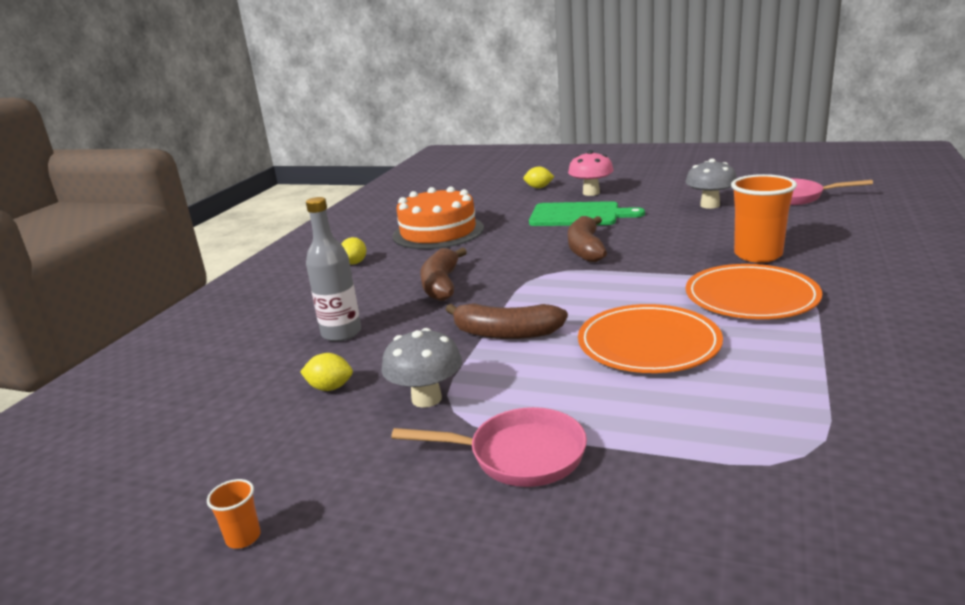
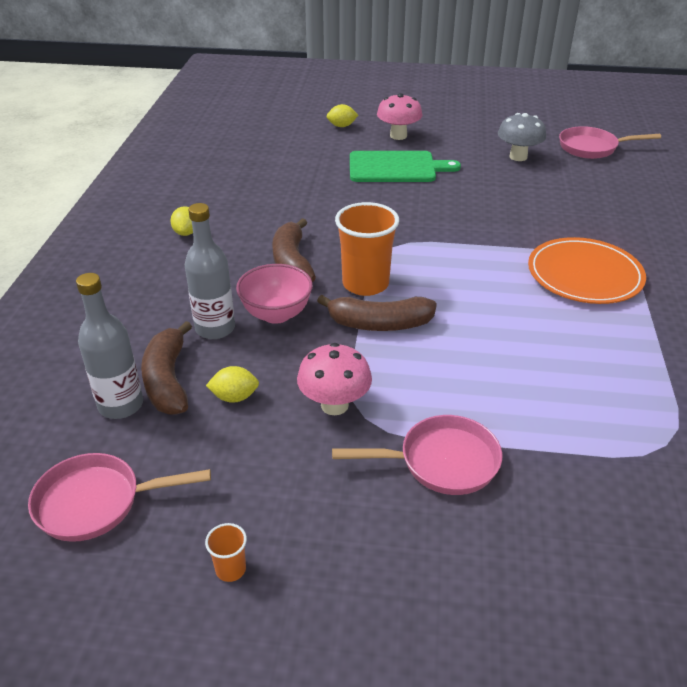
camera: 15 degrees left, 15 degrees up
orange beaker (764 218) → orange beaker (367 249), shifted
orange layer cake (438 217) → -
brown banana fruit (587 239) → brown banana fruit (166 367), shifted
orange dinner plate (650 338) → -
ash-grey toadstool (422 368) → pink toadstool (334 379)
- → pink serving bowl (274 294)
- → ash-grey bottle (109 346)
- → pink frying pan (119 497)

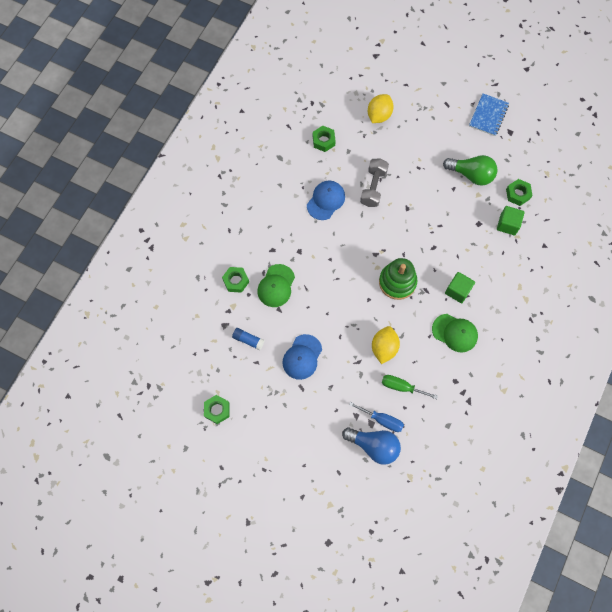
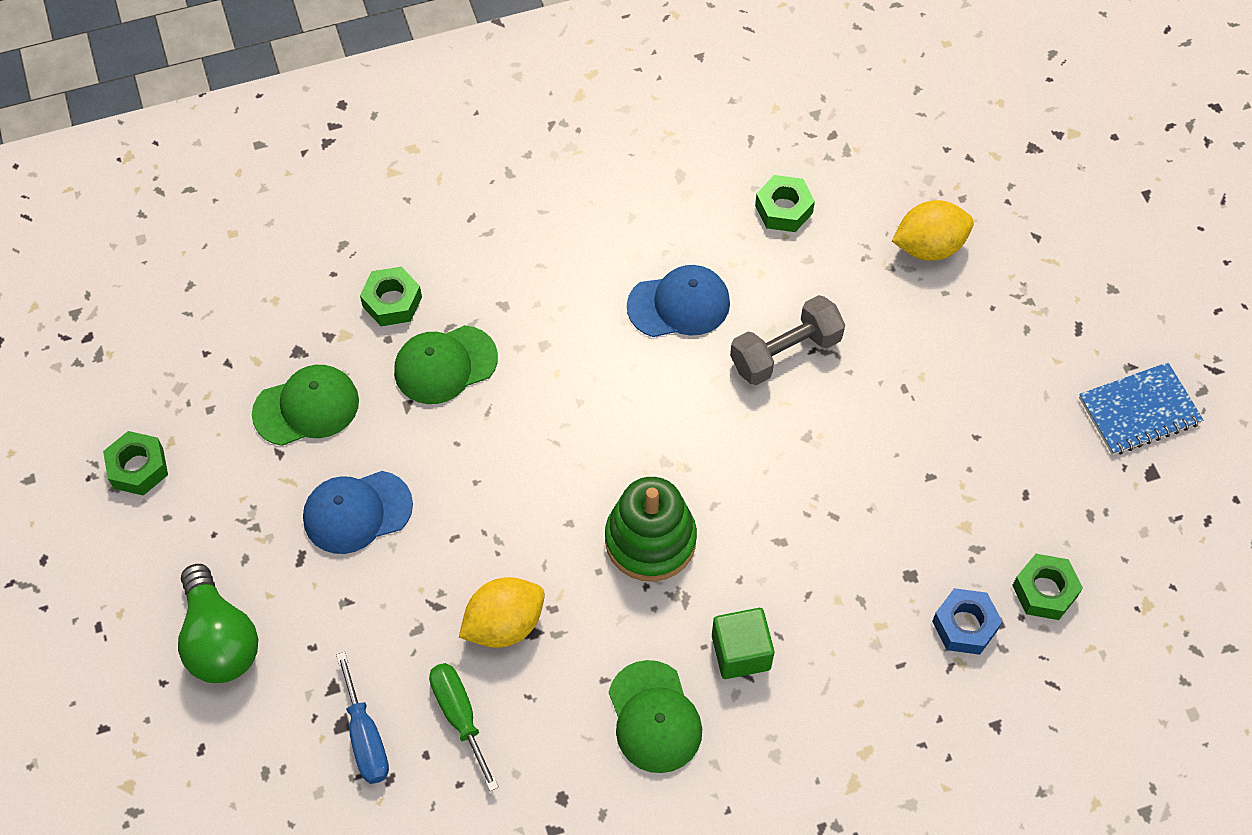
camera: 45 degrees right, 10 degrees down
emerald bulb (470 170) → emerald bulb (218 623), shifted
emerald cube (511 220) → blue hexagon nut (967 621)
blue glue stick (248 339) → emerald cap (305 405)
blue bulb (371 446) → -

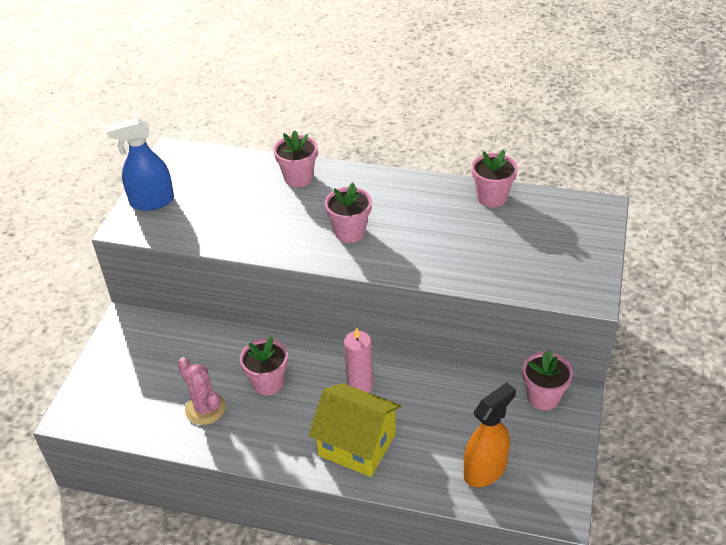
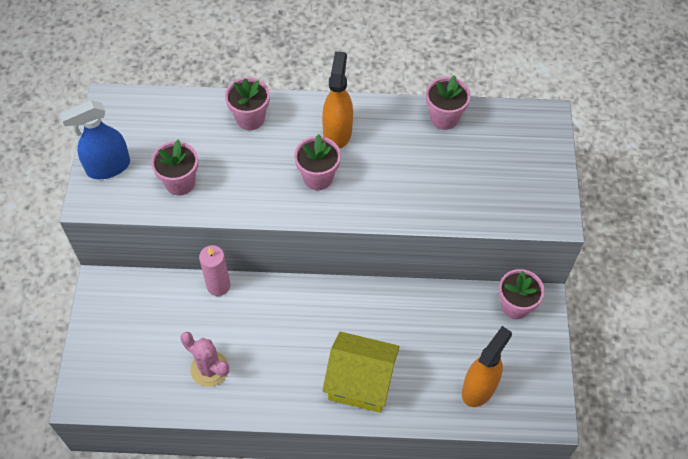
camera: 15 degrees left, 15 degrees up
pink candle (358 360) → pink candle (214 270), shifted
pink potted plant (264 365) → pink potted plant (174 168), shifted
- → orange sprayer (337 100)

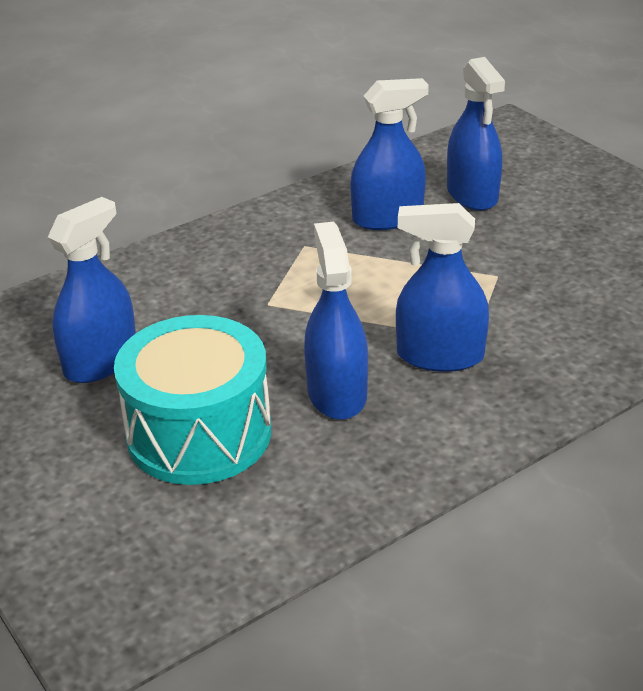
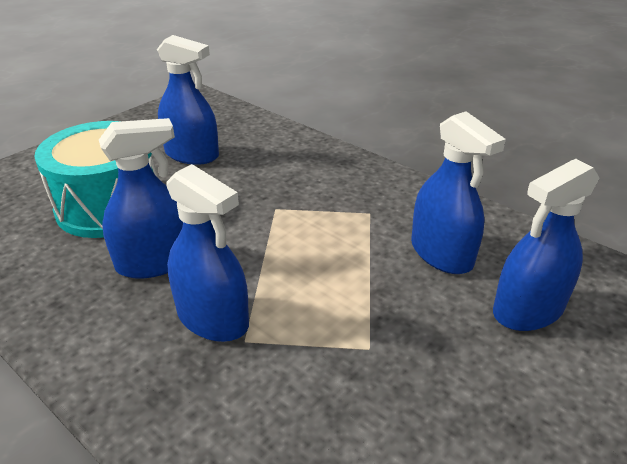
camera: 75 degrees right, 0 degrees up
blue sprayer (442 287) → blue sprayer (207 253), 135 degrees clockwise

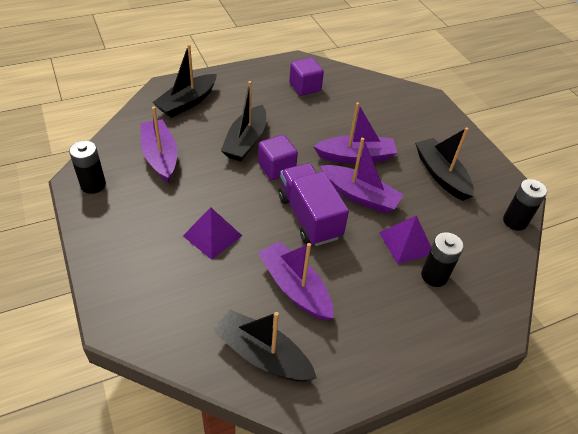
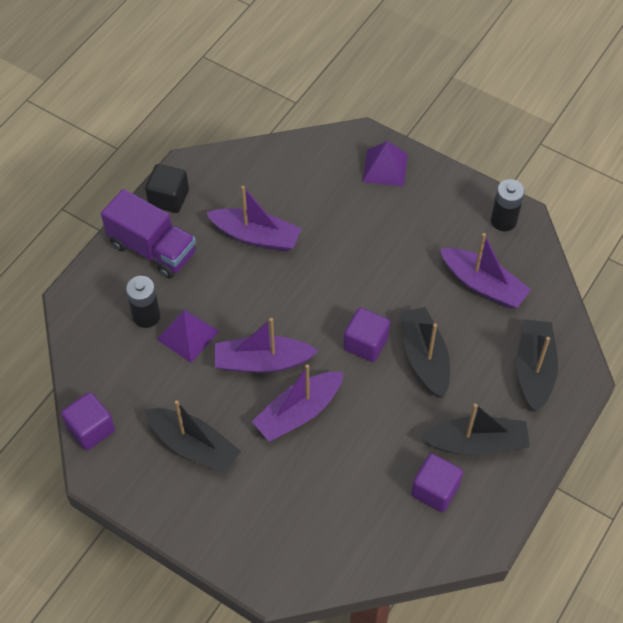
camera: 150 degrees right, 10 degrees up
purple truck (313 204) → purple truck (148 234), shifted
jet-black power cell (525 205) → purple cube (88 421)
purple solid pyramid (212 233) → purple solid pyramid (385 163), shifted
jet-black toy boat (264 345) → jet-black toy boat (475 430), shifted
- → jet-black cube (167 188)

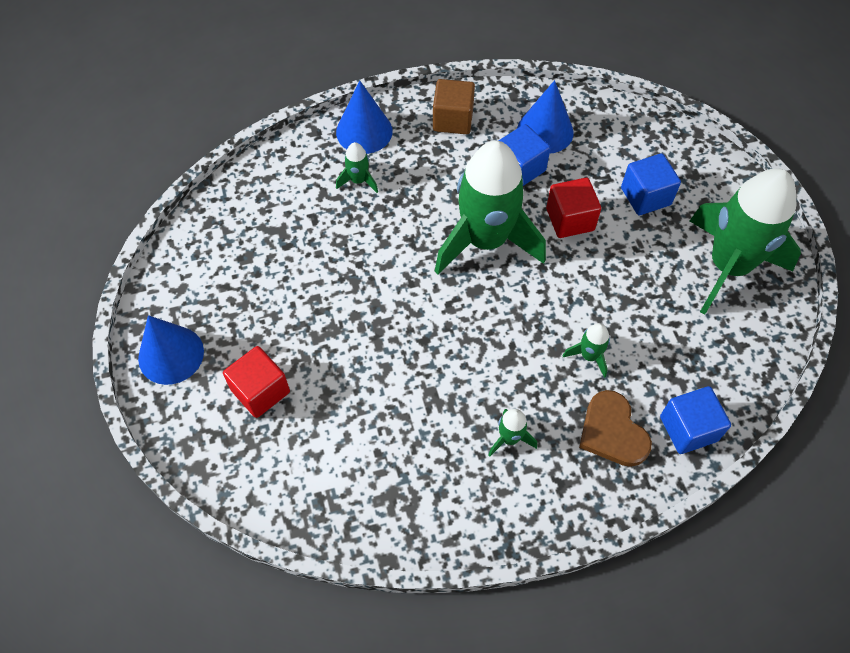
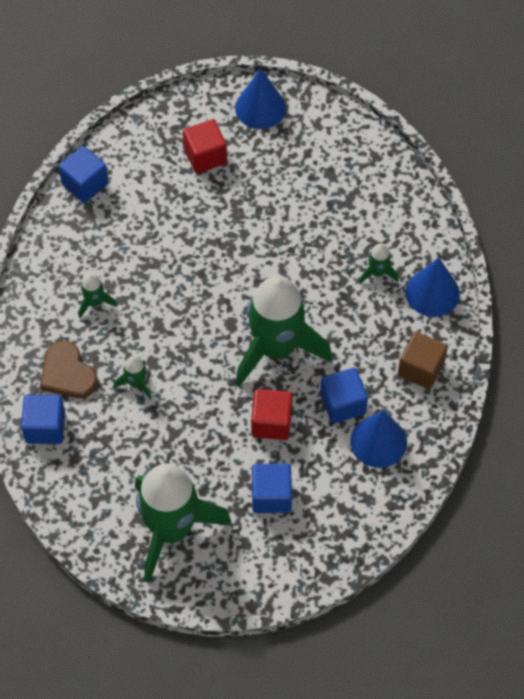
camera: 110 degrees right, 0 degrees up
brown love heart (615 428) → brown love heart (69 369), 120 degrees counterclockwise
- → blue cube (83 174)

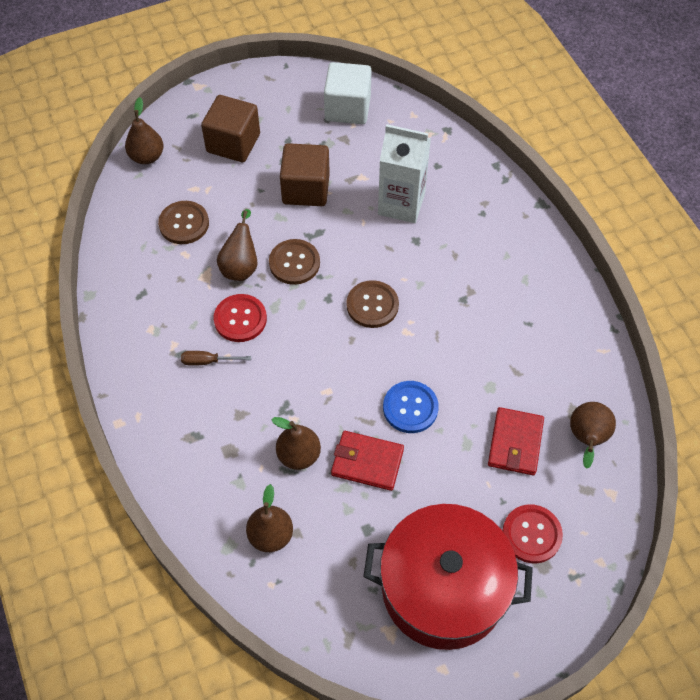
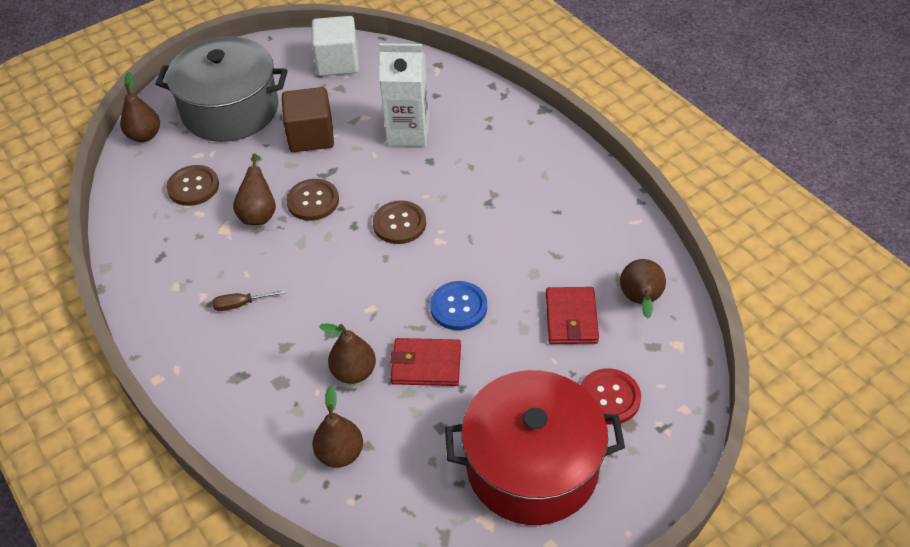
camera: 10 degrees left, 10 degrees down
brown cube (230 128) → ash-grey stockpot (222 89)
crimson button (240 318) → -

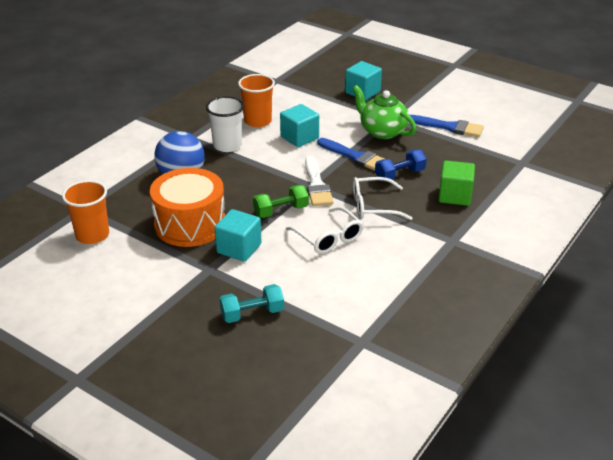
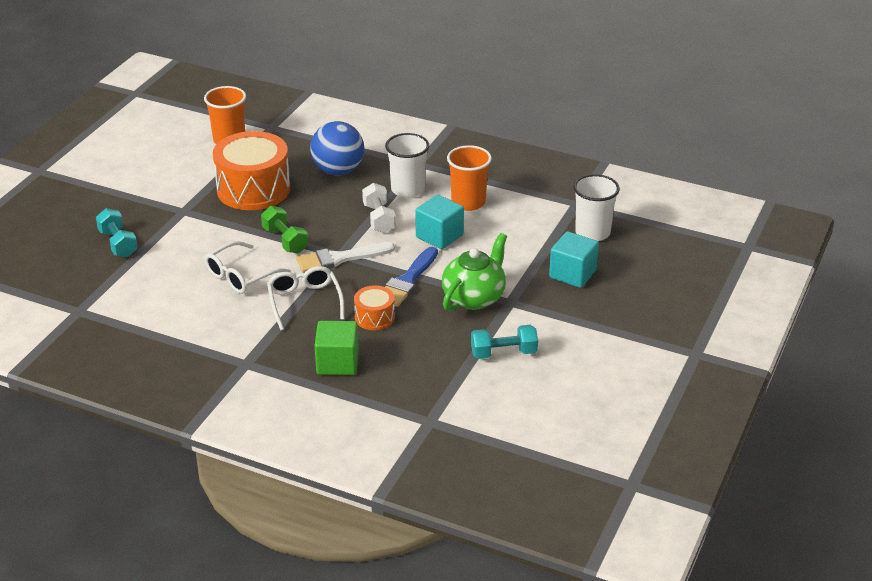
camera: 80 degrees right, 0 degrees up
blue paint brush (446 126) → turquoise free weight (504 342)
blue free weight (401 165) → orange drum (374 307)
turquoise cube (238 235) → -
- → white beaker (596 207)
- → white free weight (379 208)

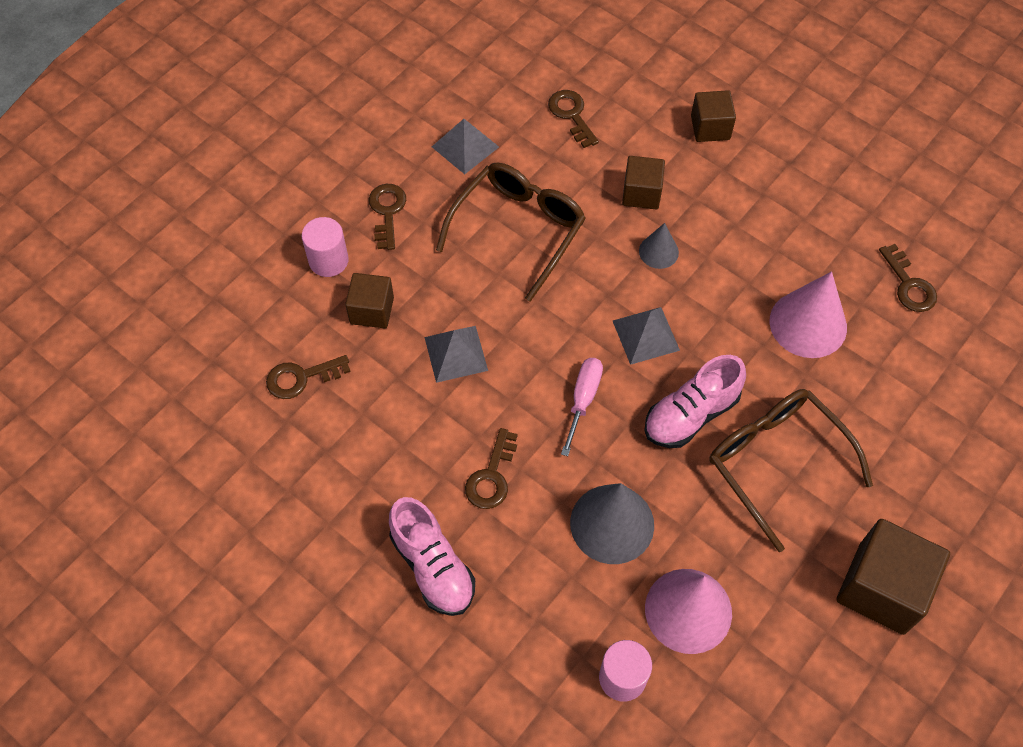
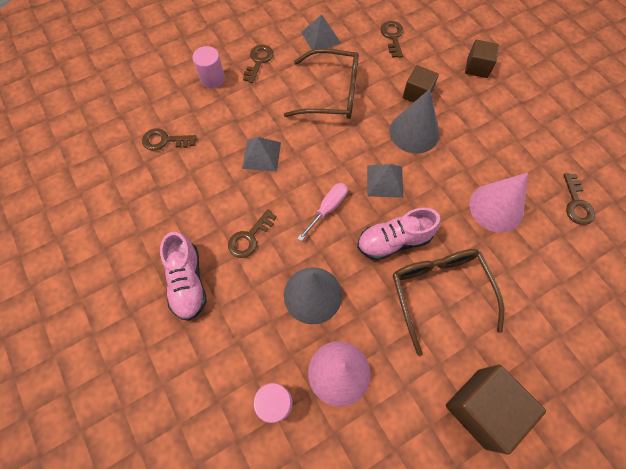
camera: 20 degrees right, 5 degrees up
brown glasses (511 232) → brown glasses (321 83), 45 degrees clockwise
ash-grey solid cone (659 246) → ash-grey solid cone (414 121), x1.88
brown cube (369 300) → -

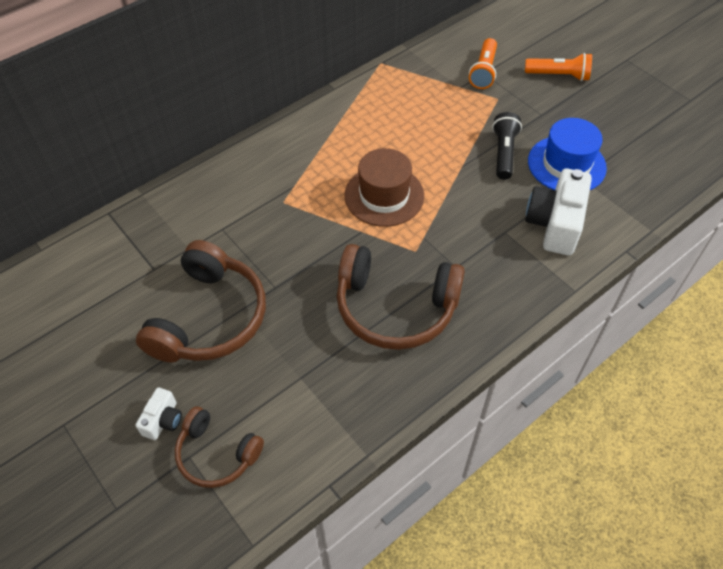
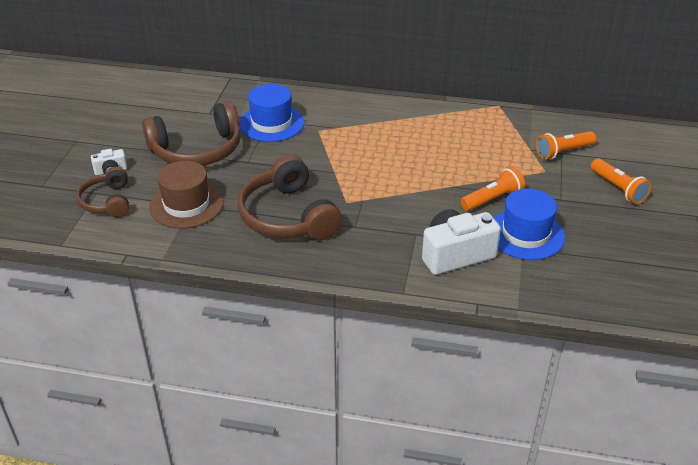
camera: 50 degrees right, 15 degrees down
jet-black pocket torch (507 146) → orange pocket torch (493 189)
brown tall hat (384 187) → brown tall hat (186 195), shifted
- → blue tall hat (271 113)

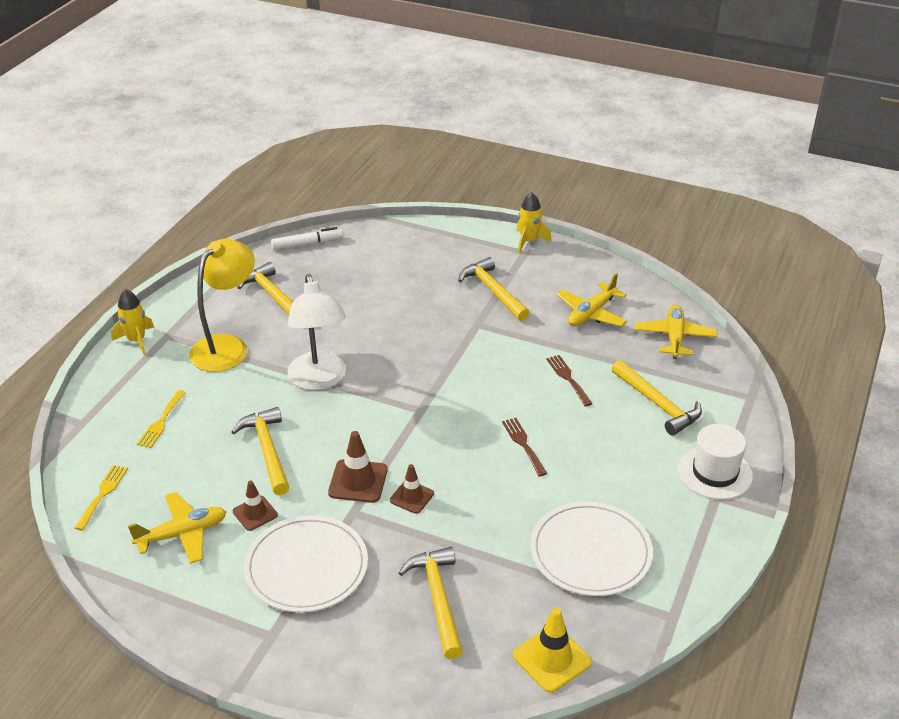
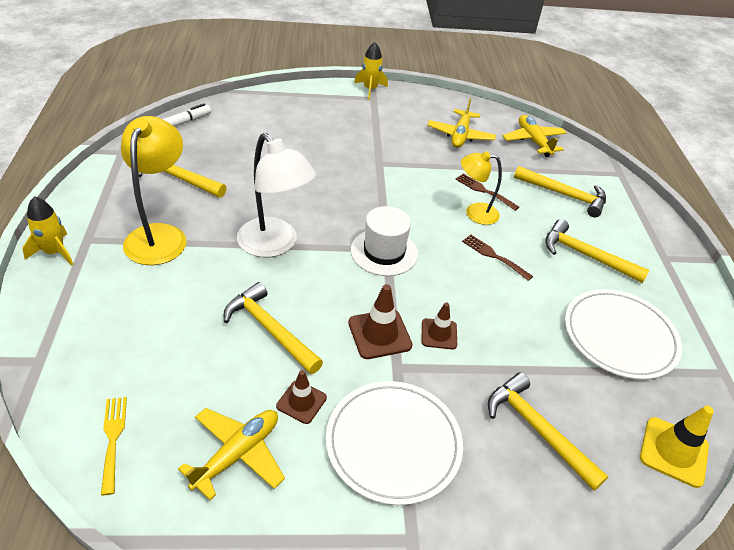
camera: 30 degrees left, 5 degrees up
bright yellow carpenter's hammer (494 289) → bright yellow carpenter's hammer (597 251), shifted
bright yellow dinner fork (161 419) → -
white tall hat (715 462) → white tall hat (384 241), shifted
- → bright yellow desk lamp (481 188)

